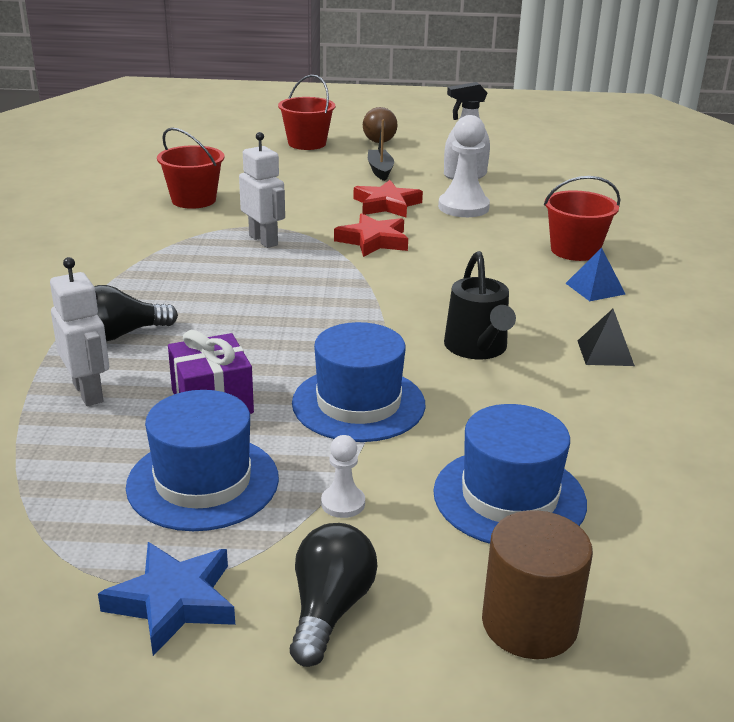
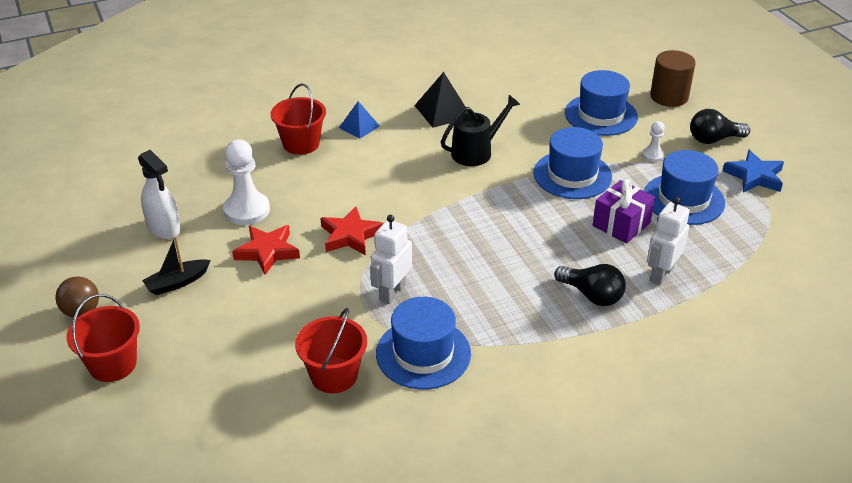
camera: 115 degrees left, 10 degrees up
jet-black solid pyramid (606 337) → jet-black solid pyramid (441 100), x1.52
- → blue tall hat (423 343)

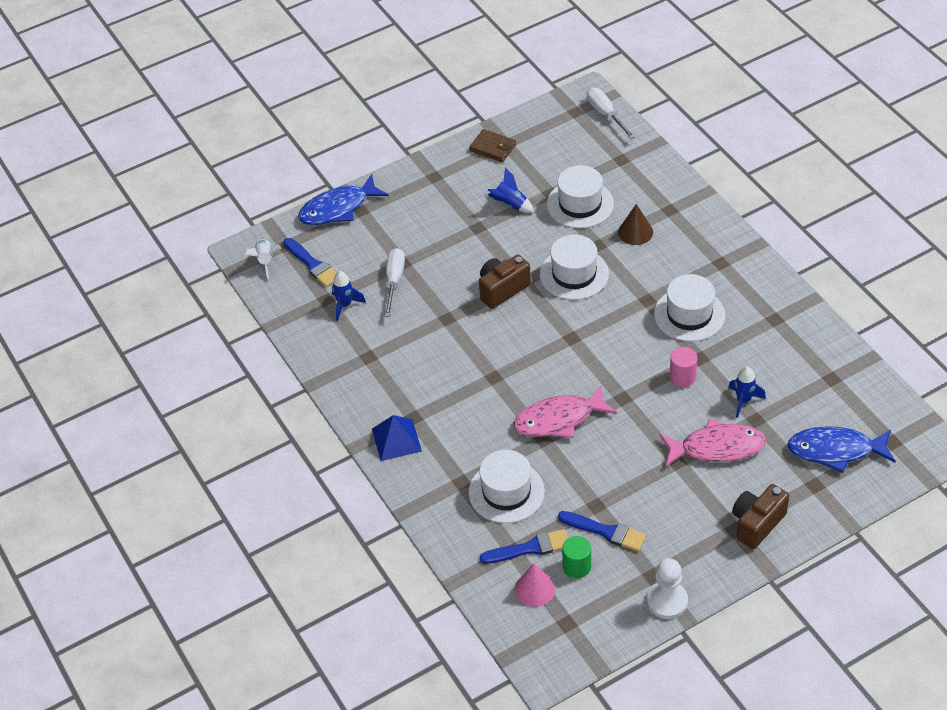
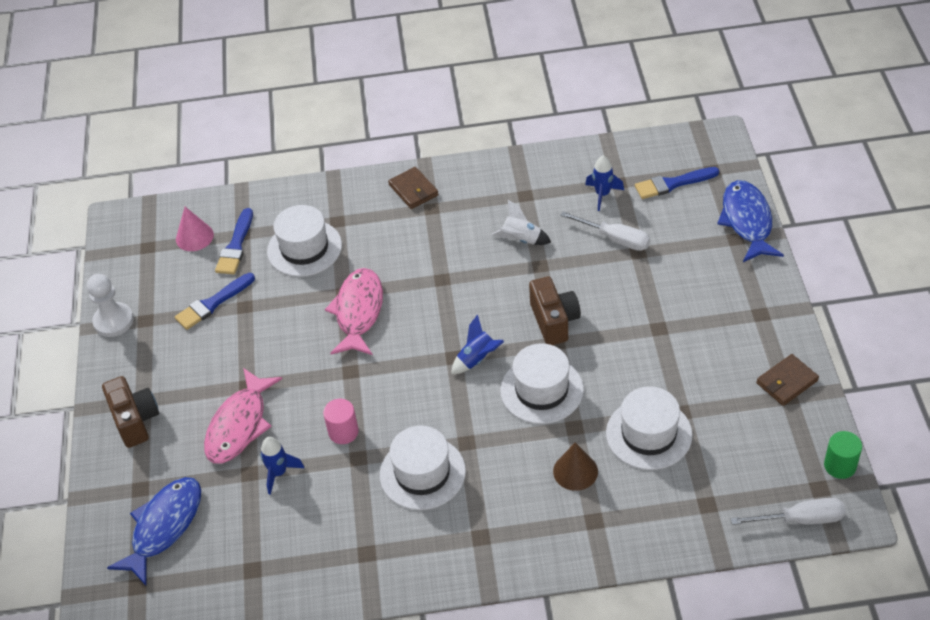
camera: 115 degrees right, 0 degrees up
blue spaceship (510 190) → blue spaceship (477 344), shifted
white spaceship (263 259) → white spaceship (521 222), shifted
blue solid pyramid (397 438) → brown card wallet (413 188)
emerald cylinder shape (576 557) → emerald cylinder shape (843 455), shifted

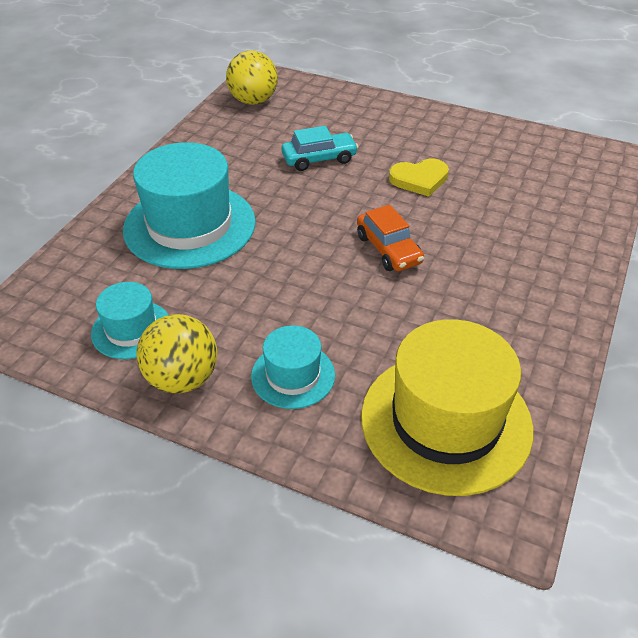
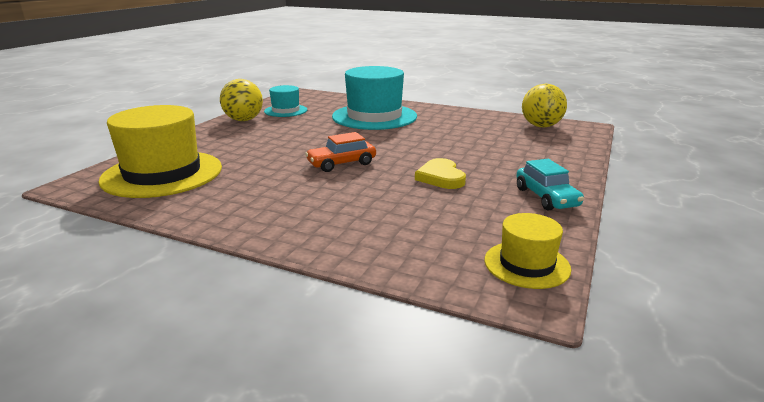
camera: 90 degrees right, 20 degrees down
turquoise toy car (320 148) → turquoise toy car (550 185), shifted
turquoise tall hat (293 367) → -
- → bright yellow tall hat (527 251)

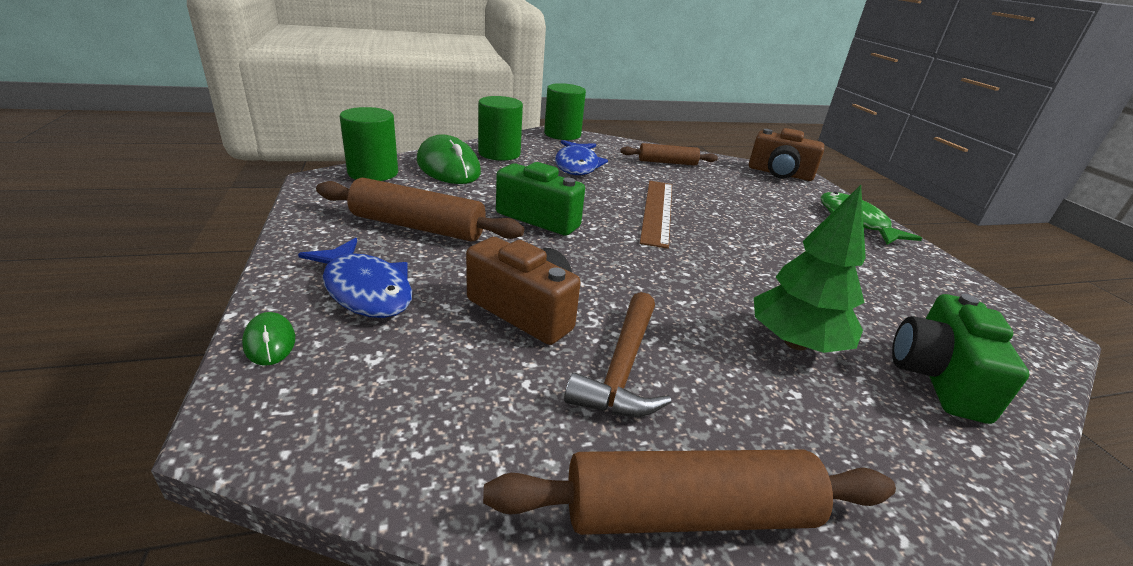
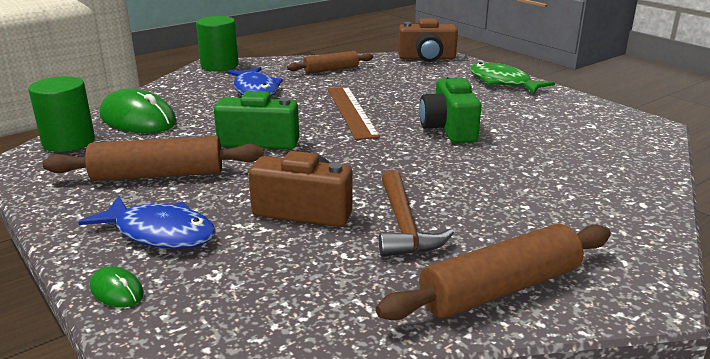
camera: 20 degrees left, 5 degrees down
emerald cylinder shape (500 128) → -
emerald tree (810 269) → -
emerald photo camera (960 359) → emerald photo camera (450 109), shifted

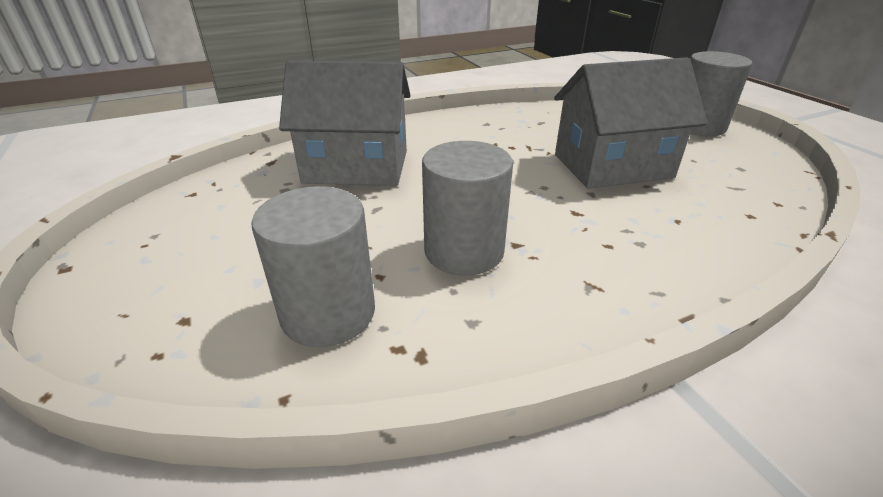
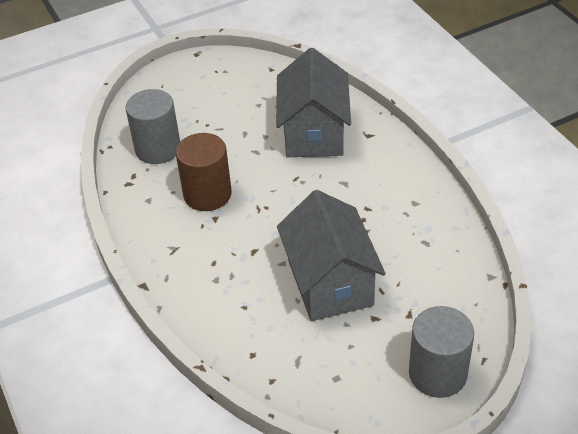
camera: 90 degrees right, 10 degrees up
ash-grey cylinder shape (467 208) → brown cylinder shape (204 172)

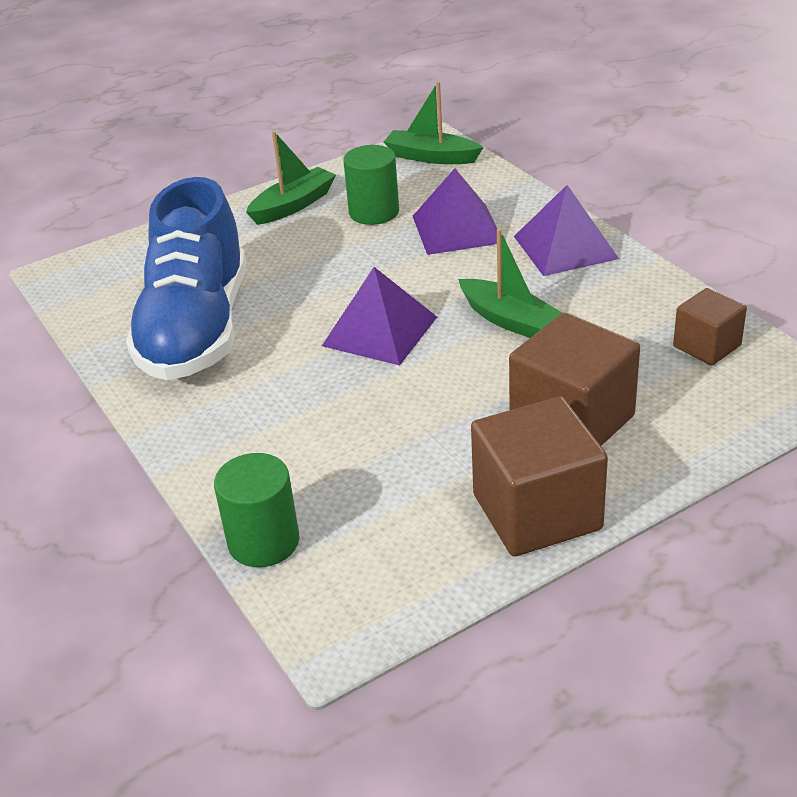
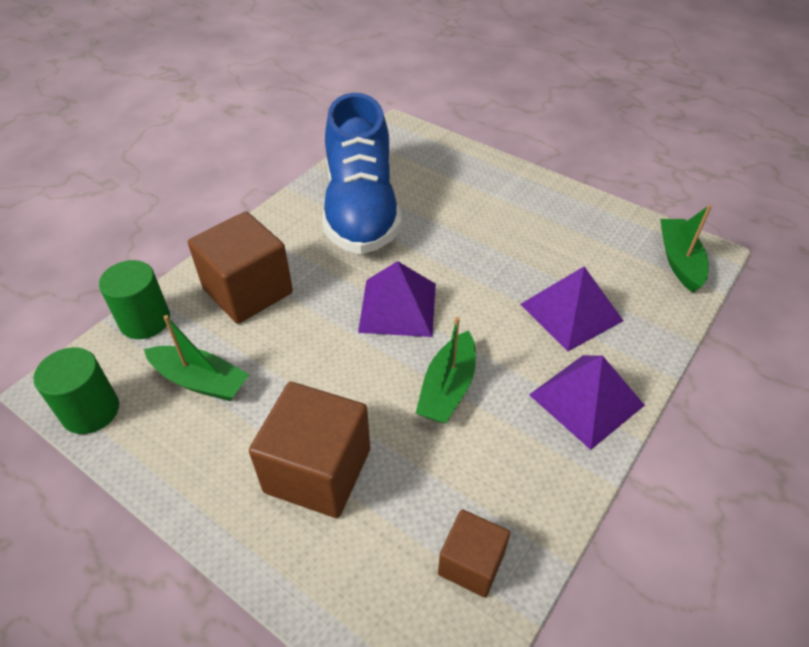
camera: 65 degrees right, 10 degrees up
emerald toy boat (291 178) → emerald toy boat (196 358), shifted
emerald cylinder shape (371 185) → emerald cylinder shape (76 390), shifted
blue shoe (186 278) → blue shoe (362 173), 75 degrees counterclockwise
brown cube (539 476) → brown cube (240 267), shifted

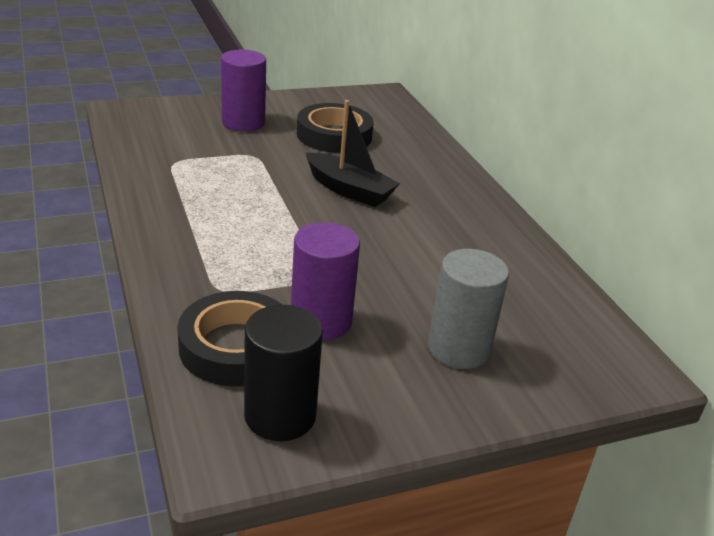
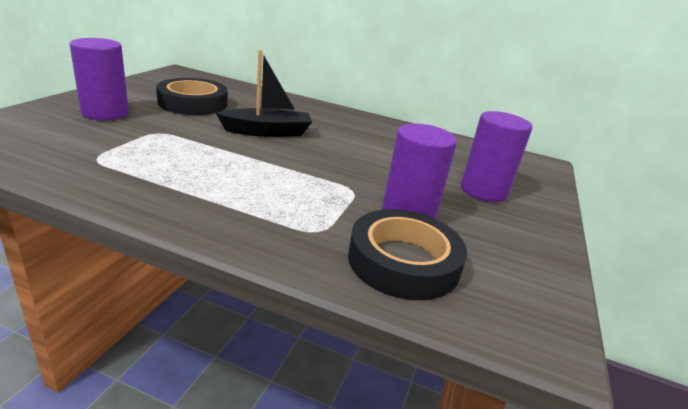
camera: 50 degrees left, 5 degrees down
ash-grey cylinder shape (468 309) → purple cylinder shape (497 156)
jet-black cylinder shape (283 373) → -

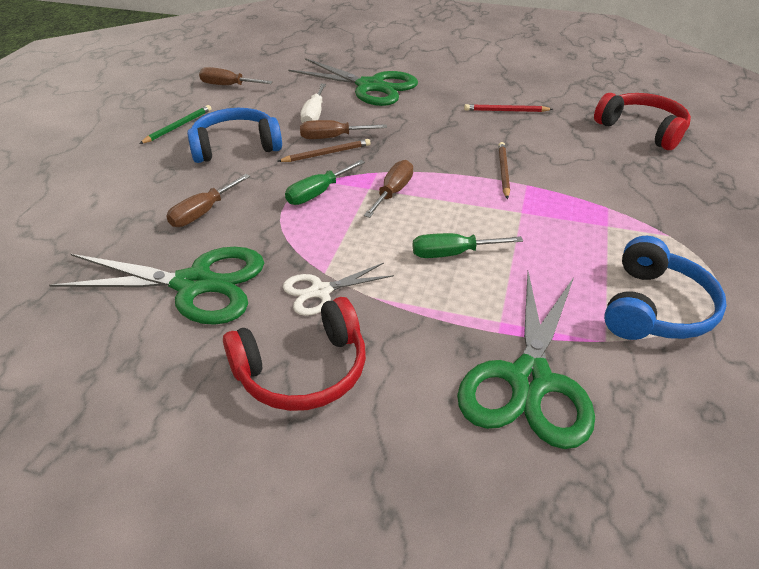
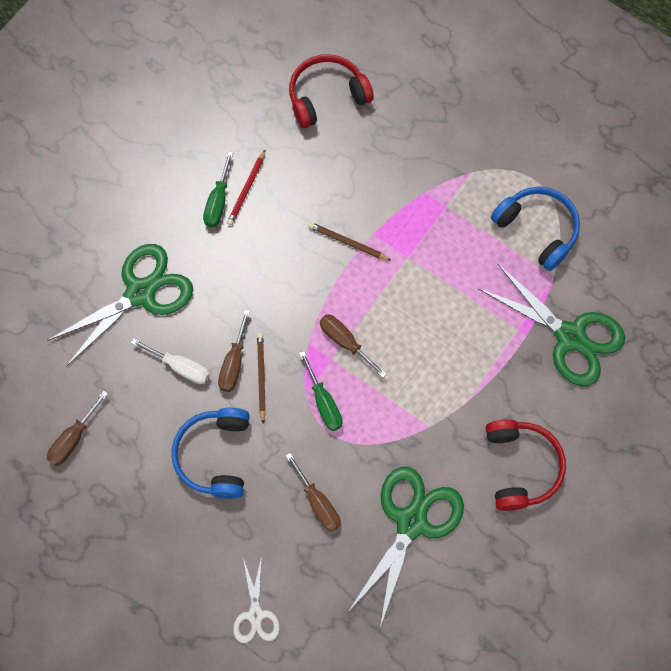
camera: 70 degrees left, 30 degrees up
emerald pencil (175 124) → -
emerald screwdriver (468 245) → emerald screwdriver (218 189), shifted
white scissors (338 289) → white scissors (256 599), shifted

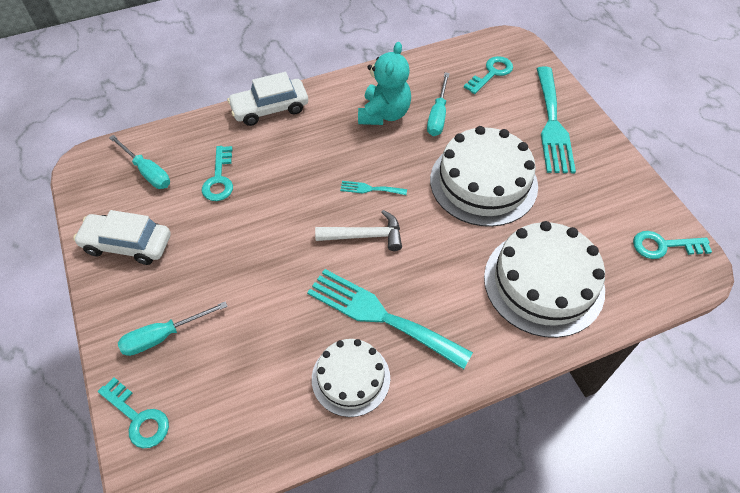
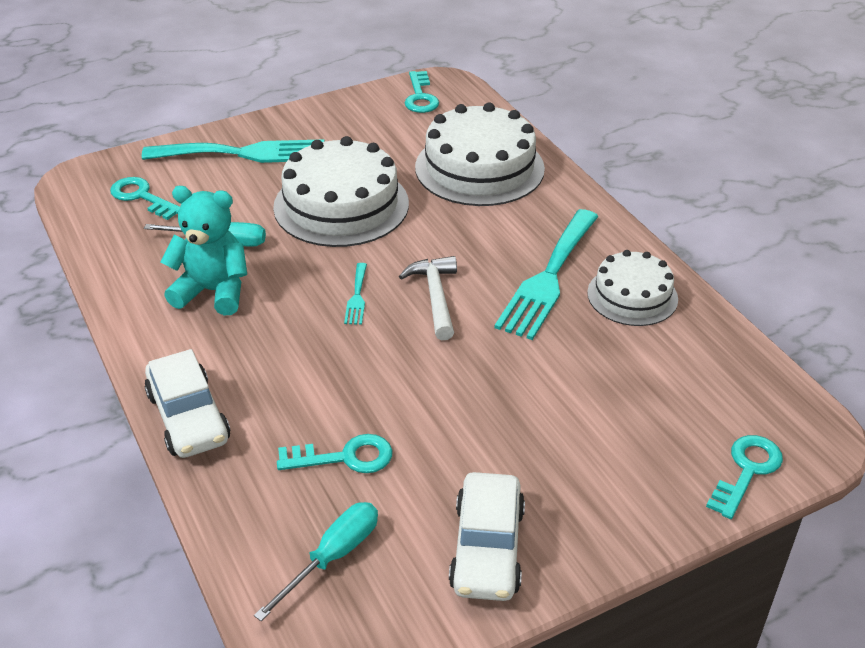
camera: 95 degrees left, 15 degrees down
turquoise screwdriver (173 328) → -

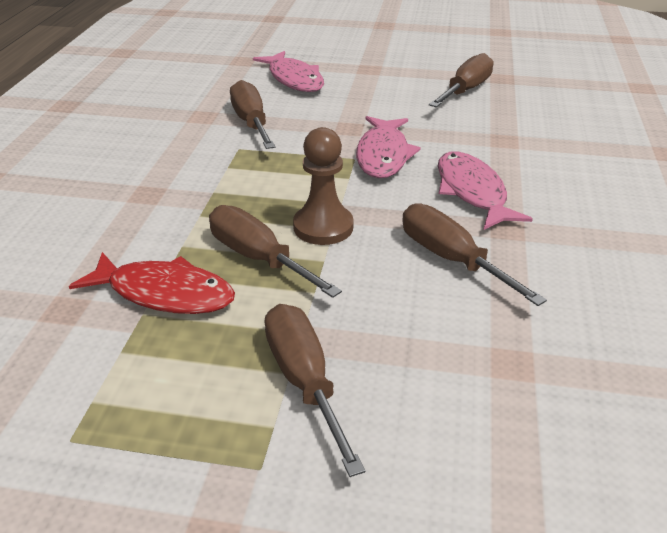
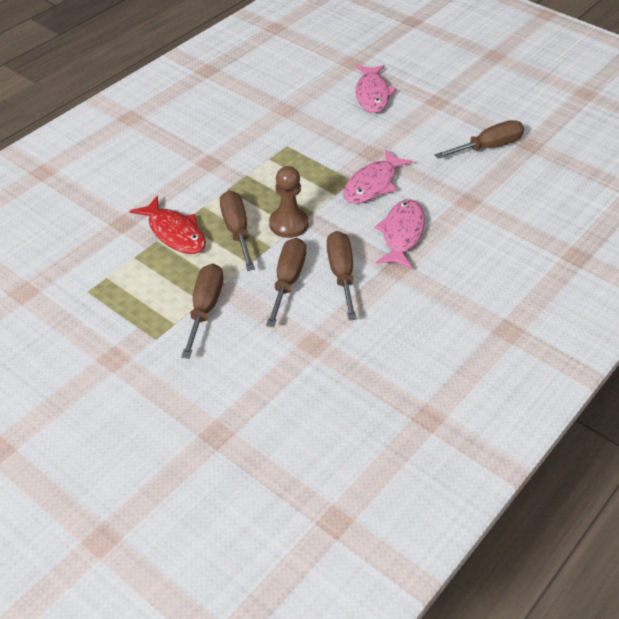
camera: 30 degrees right, 10 degrees up
brown screwdriver (252 114) → brown screwdriver (286 282), shifted

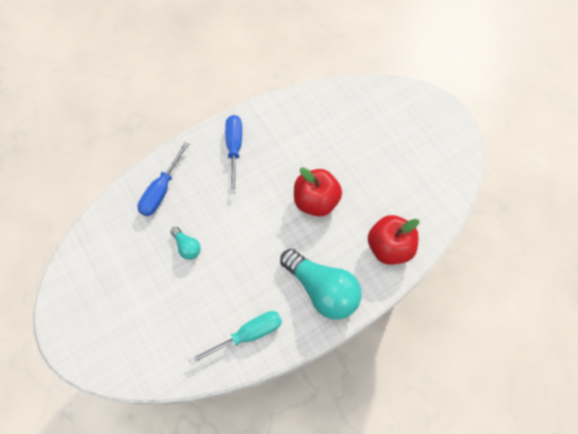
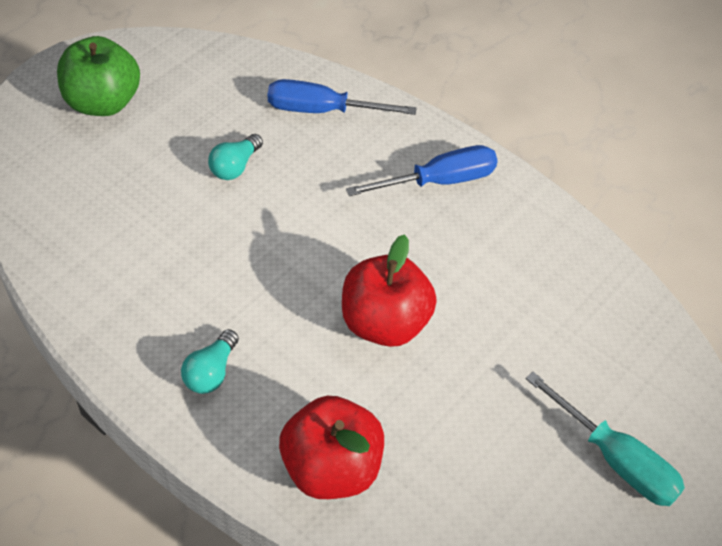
camera: 70 degrees right, 15 degrees down
turquoise bulb (320 284) → turquoise bulb (210 361), x0.46
turquoise screwdriver (235 338) → turquoise screwdriver (605 439), shifted
- → emerald apple fruit (98 76)

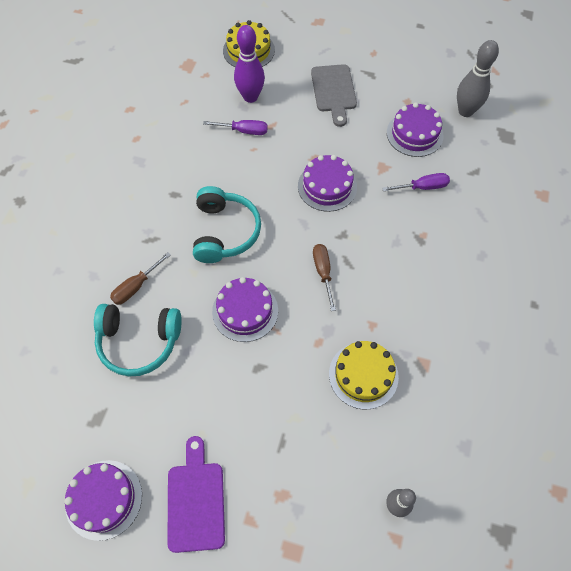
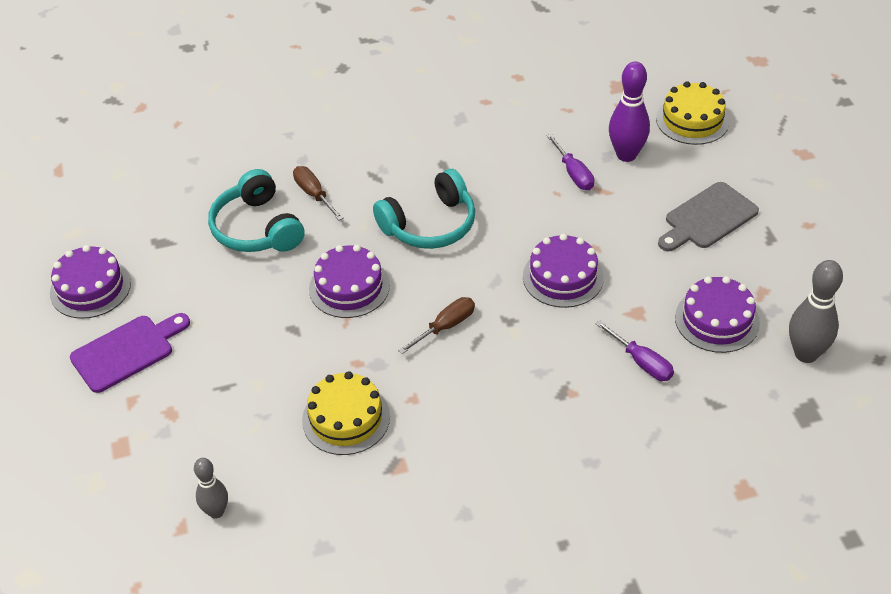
camera: 60 degrees right, 15 degrees down
brown screwdriver (140 278) → brown screwdriver (318 193), 45 degrees clockwise

